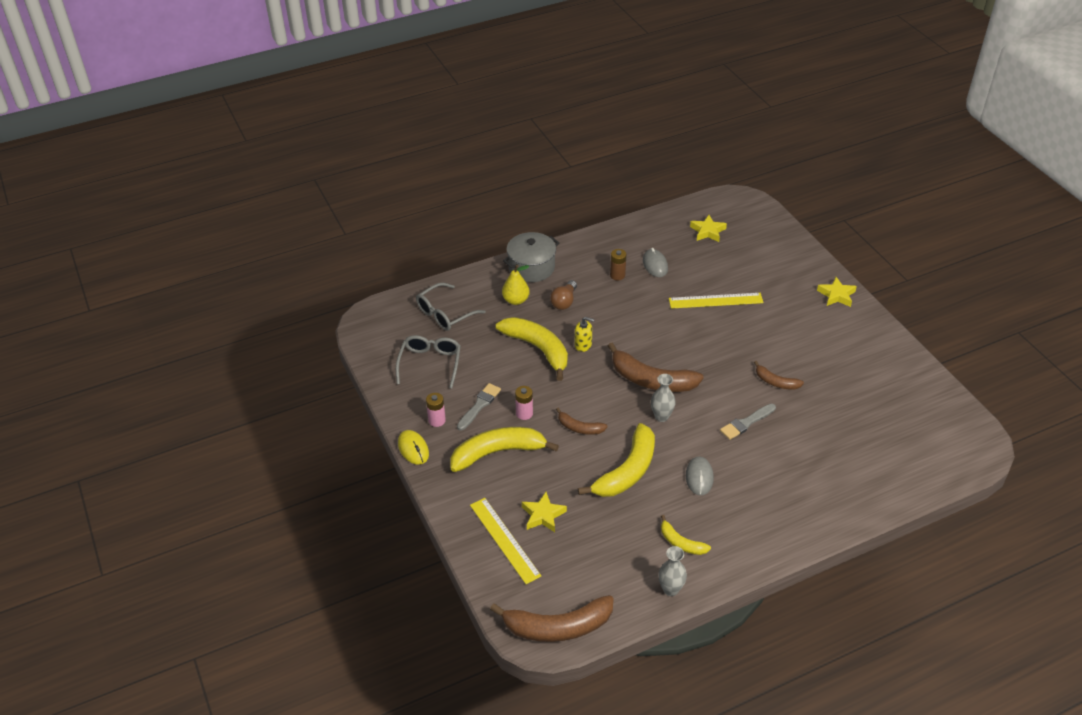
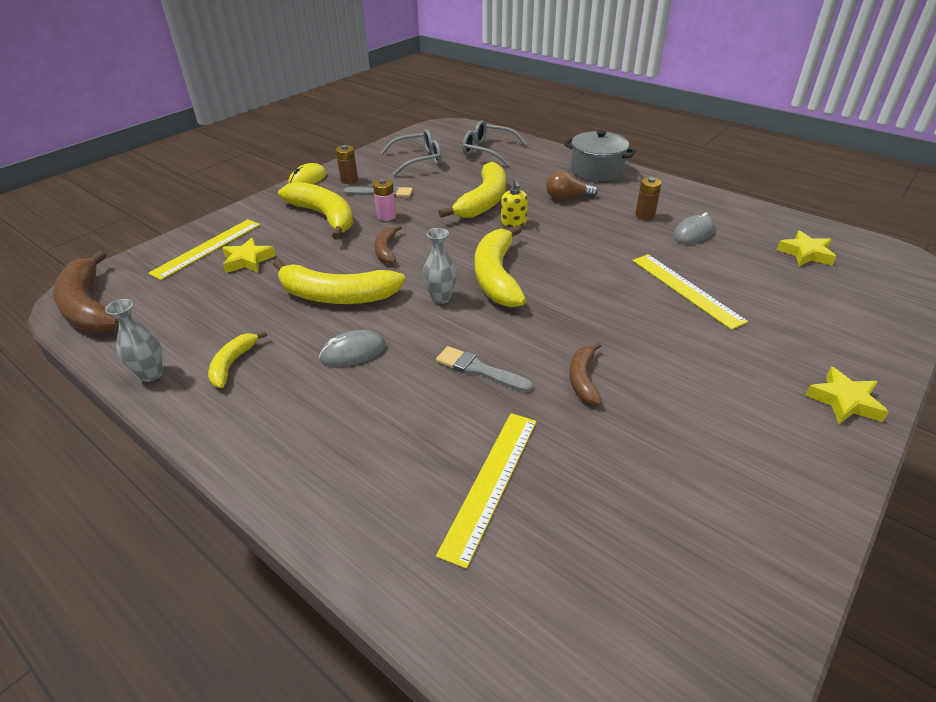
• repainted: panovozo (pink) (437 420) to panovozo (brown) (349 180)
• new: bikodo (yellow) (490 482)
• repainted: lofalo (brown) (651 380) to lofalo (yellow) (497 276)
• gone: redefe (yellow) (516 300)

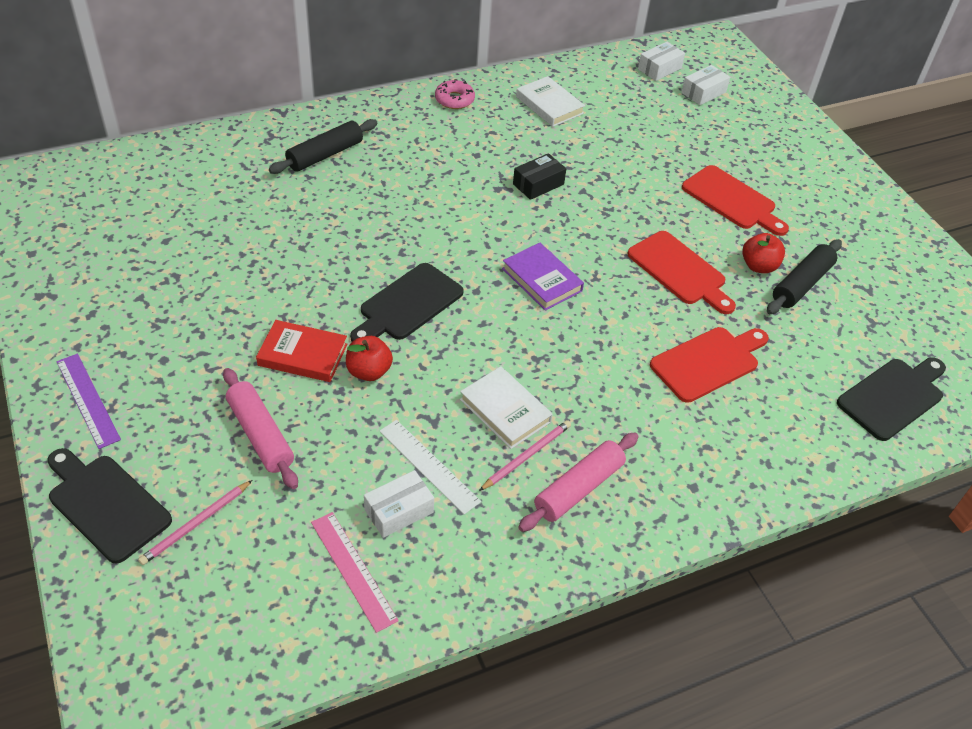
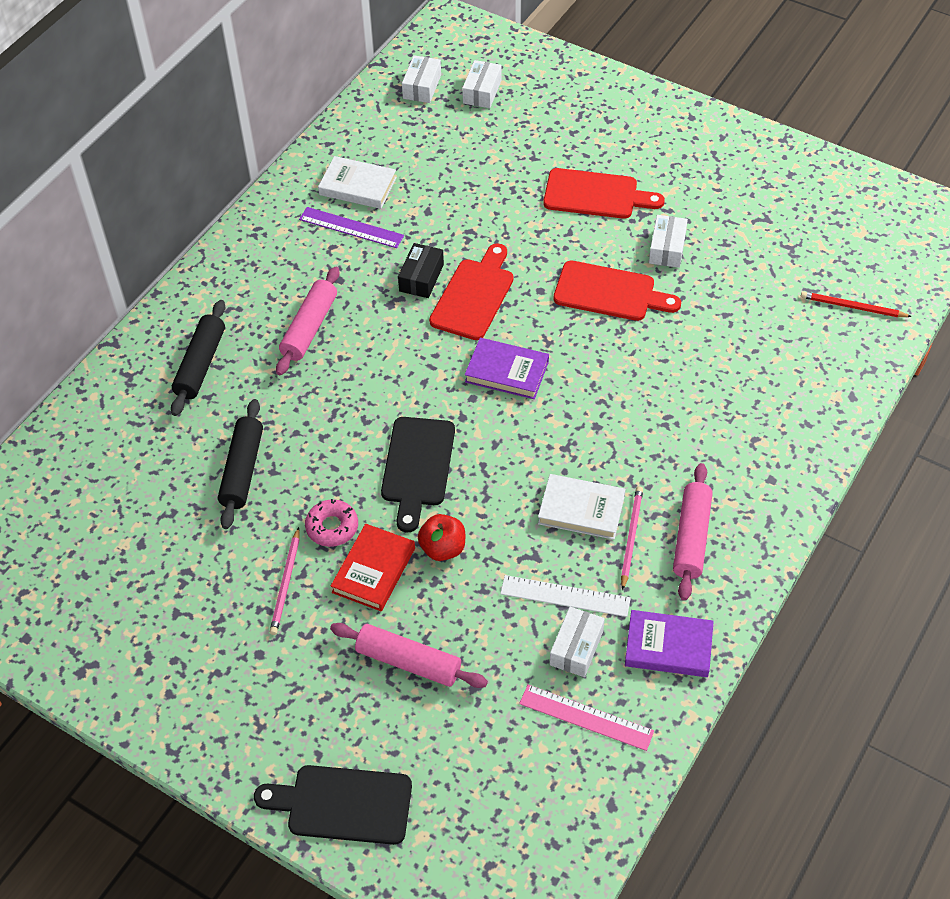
• shifted: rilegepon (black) (801 284) to (242 470)
• shifted: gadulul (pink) (196 524) to (286 583)
• new: rilegepon (pink) (309 328)
• shifted: bikodo (purple) (87 400) to (351 228)
• shifted: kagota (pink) (454 99) to (332 527)
• rotated: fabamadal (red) (302 355) = (374 570) 45 degrees counterclockwise
• shifted: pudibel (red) (708 362) to (474 296)
• new: fabamadal (purple) (668 646)
• swapped: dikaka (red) (758 266) to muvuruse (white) (667 248)
• swapped: pudibel (black) (893 397) to gadulul (red) (852 307)

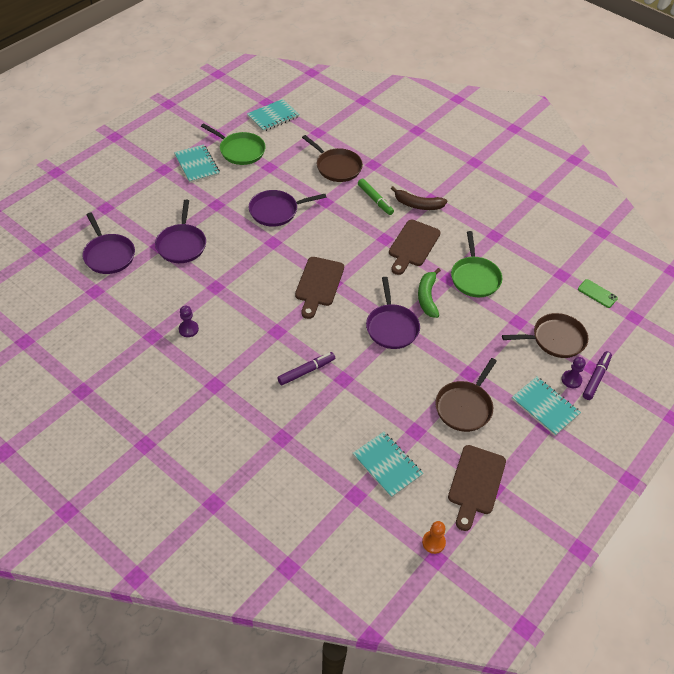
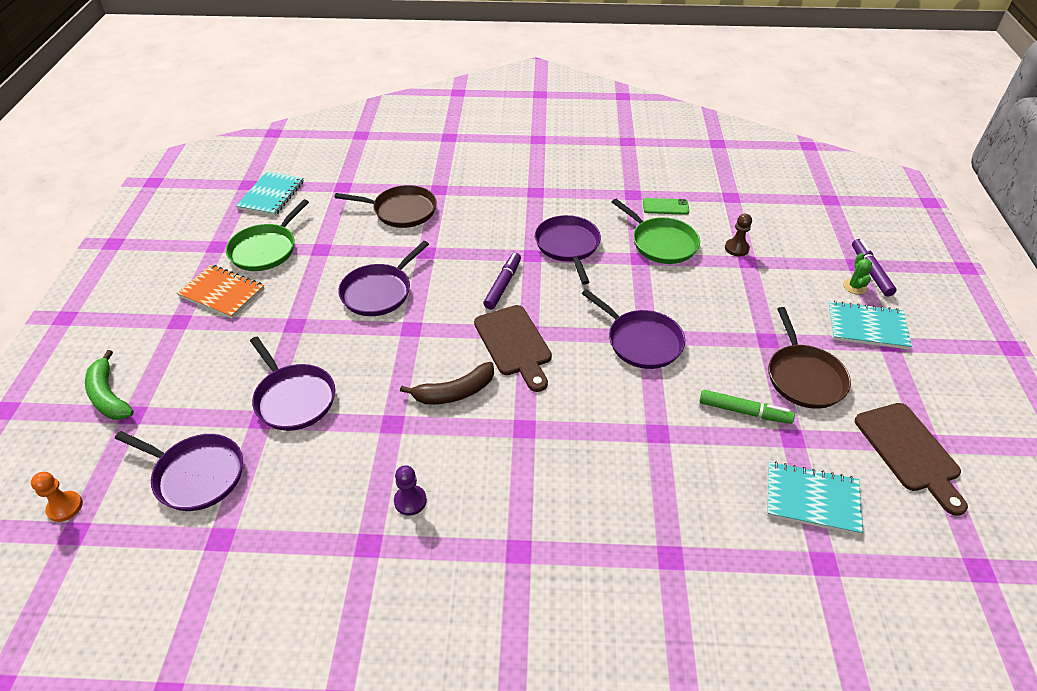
• shifted: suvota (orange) (433 542) to (65 507)
• shifted: lofalo (green) (427 297) to (109 396)
• repainted: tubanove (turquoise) (197 165) to tubanove (orange) (222 293)
• rotated: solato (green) (240 151) = (265 249) 120 degrees clockwise
• shifted: lofalo (brown) (418 205) to (454 392)
• shifted: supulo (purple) (306 371) to (503 285)
• swapped: pudibel (brown) (413 245) to solato (purple) (568 246)
• shifted: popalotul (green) (597 293) to (665 207)
• shifted: supulo (green) (375 200) to (744 411)
• new: suvota (brown) (736 248)
• swapped: suvota (purple) (571 380) to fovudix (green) (854 286)
• gone: solato (brown) (555 339)

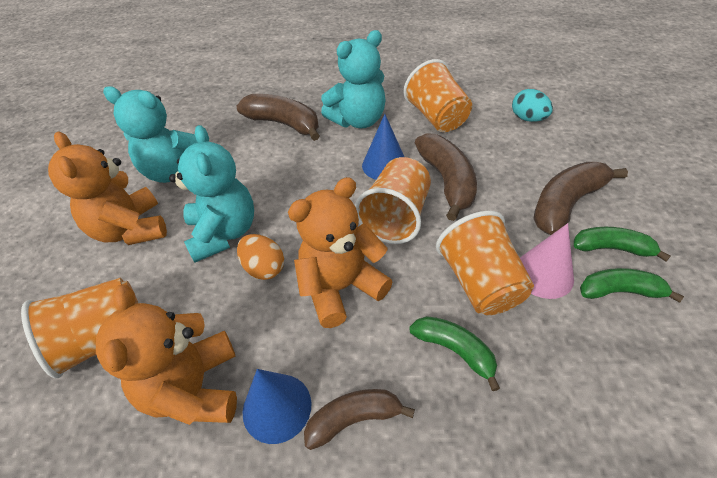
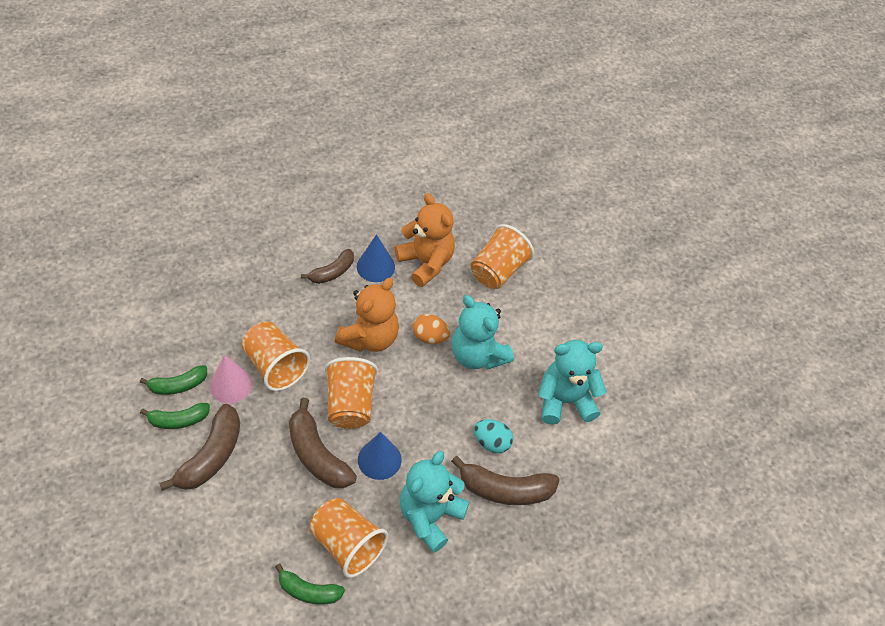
• shifted: lofalo (green) (454 350) to (308 591)
• shifted: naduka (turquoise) (528 119) to (491 443)
• gone: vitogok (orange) (131 229)

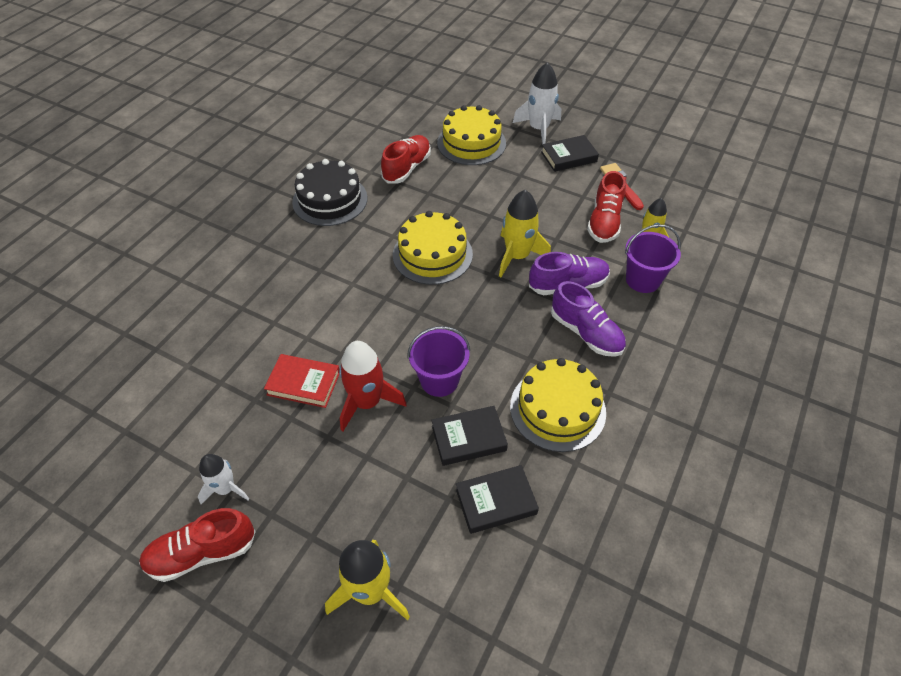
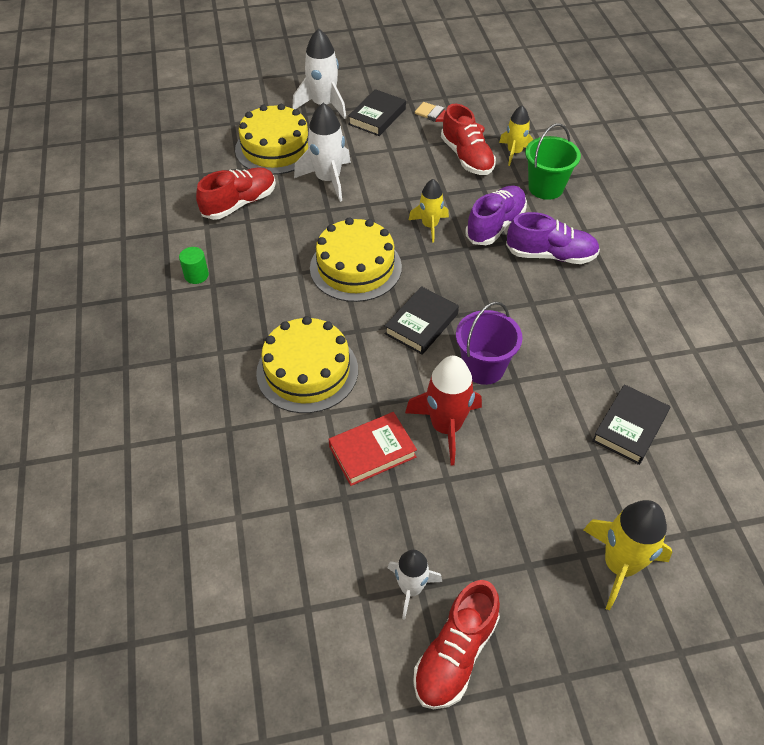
• swapped: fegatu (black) (330 200) to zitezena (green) (196 275)
• rotated: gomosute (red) (407 168) = (239 203) 60 degrees clockwise
• shifted: fegatu (yellow) (557 409) to (307 371)
• new: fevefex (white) (328 180)
• shifted: fabamadal (black) (468 438) to (421 324)
• scaled: fevefex (yellow) (517 256) = (430 226) x0.64
• repainted: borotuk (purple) (643 280) to borotuk (green) (545 187)

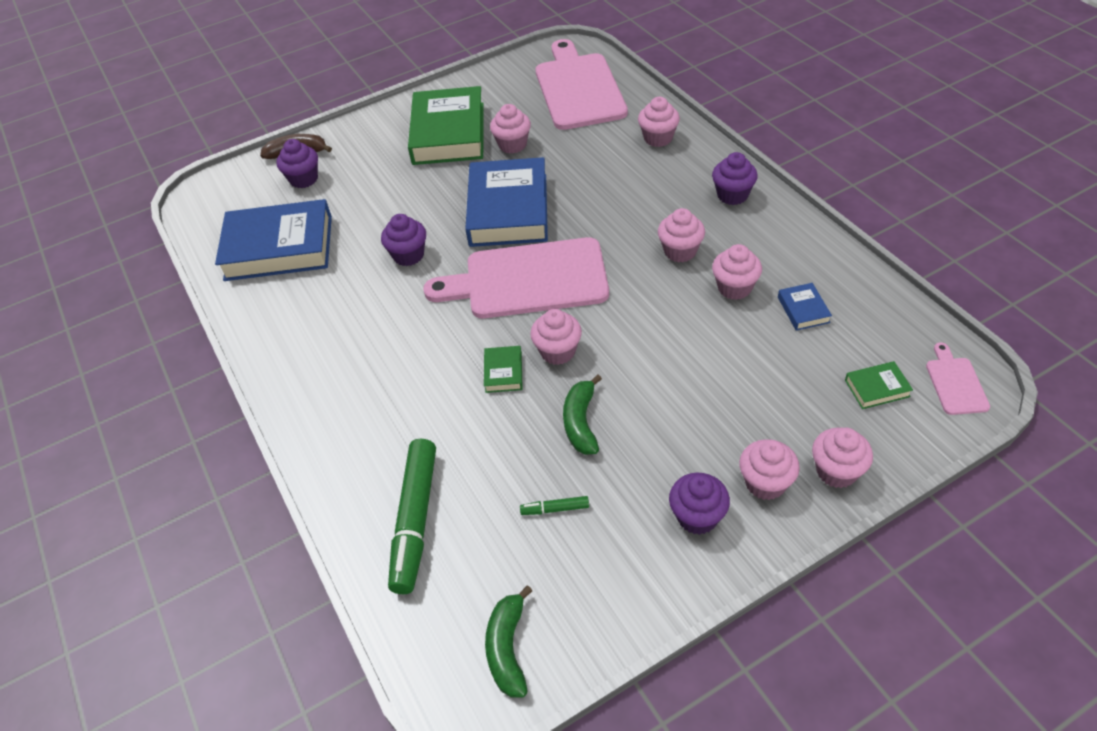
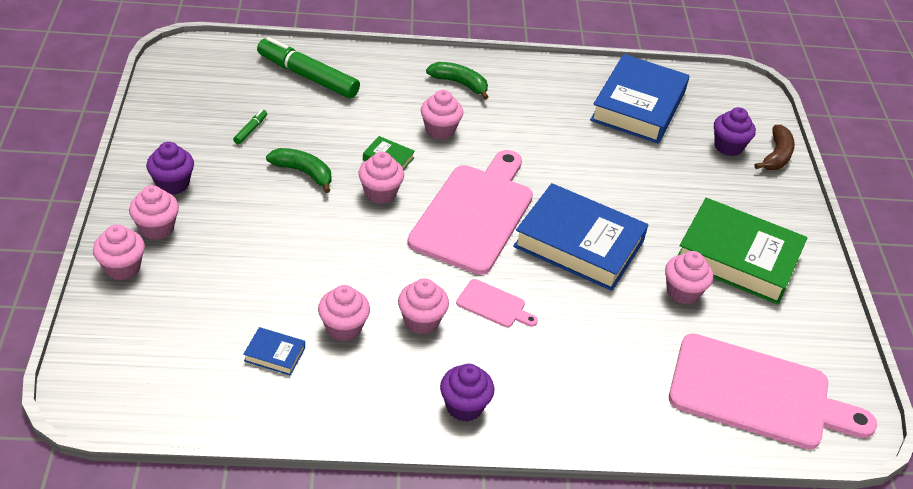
• shifted: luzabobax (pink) (658 138) to (440 130)
• shifted: lofalo (green) (508 648) to (459 84)
• shifted: pudibel (pink) (955 383) to (493 305)
• gone: luzabobax (purple) (408 255)
• gone: fabamadal (green) (877 388)

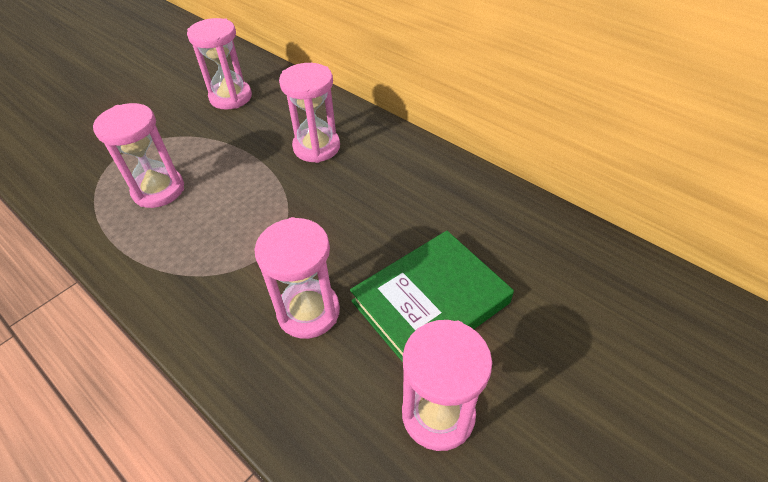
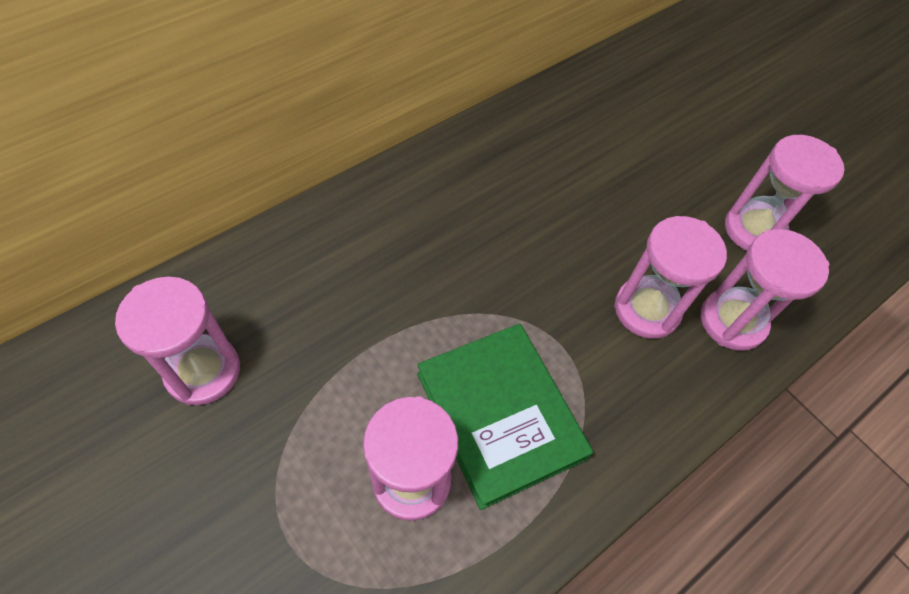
• shifted: fabamadal (green) (430 302) to (500 415)
• shifted: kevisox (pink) (316 147) to (732 321)

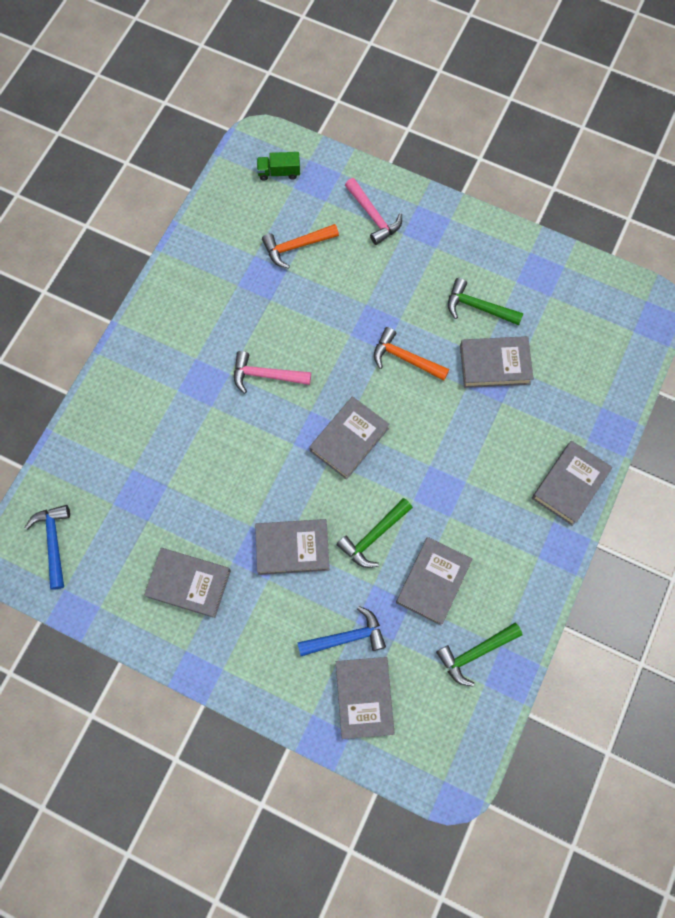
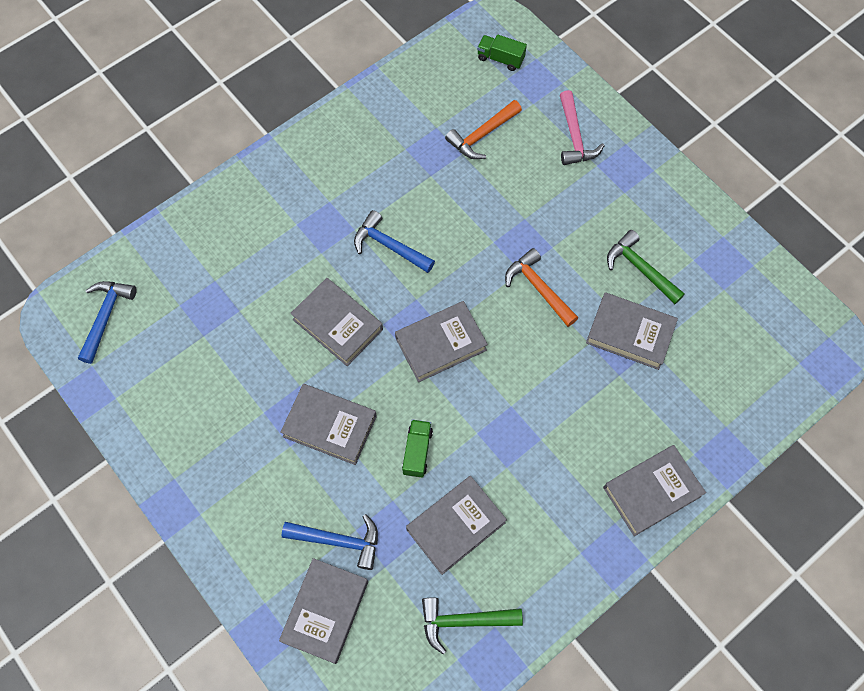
• shifted: fabamadal (grey) (189 583) to (337 324)
• repainted: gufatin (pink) (265 375) to gufatin (blue) (389 246)
• swapped: gufatin (green) (373 536) to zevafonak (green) (417 452)
• rotated: gufatin (orange) (296 247) = (482 135) 45 degrees counterclockwise

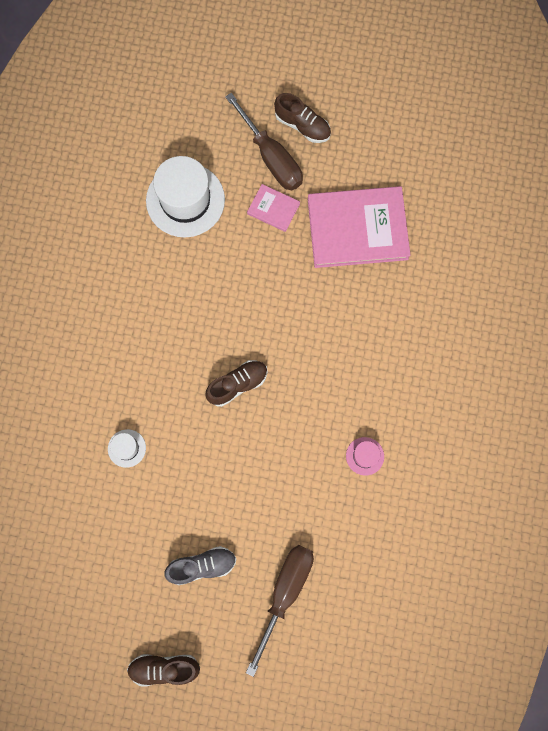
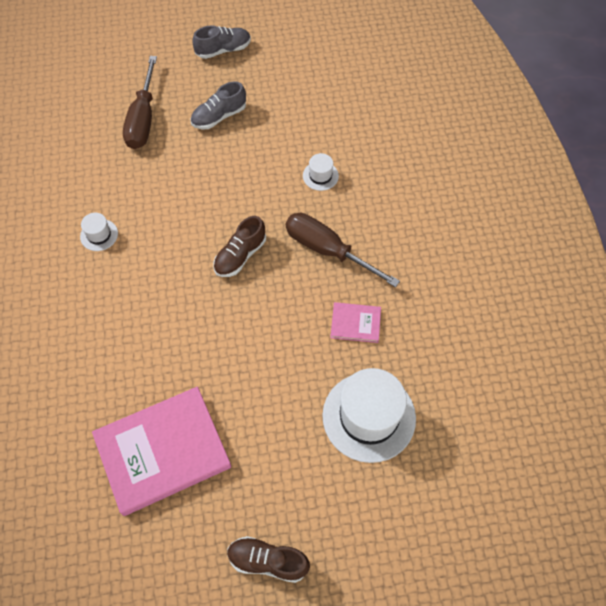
• repainted: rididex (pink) (365 456) to rididex (white) (99 235)
• repainted: gomosute (brown) (164 668) to gomosute (grey) (223 50)
• shifted: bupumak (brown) (272 158) to (327 250)
• shifted: fabamadal (pink) (273 209) to (355 323)

